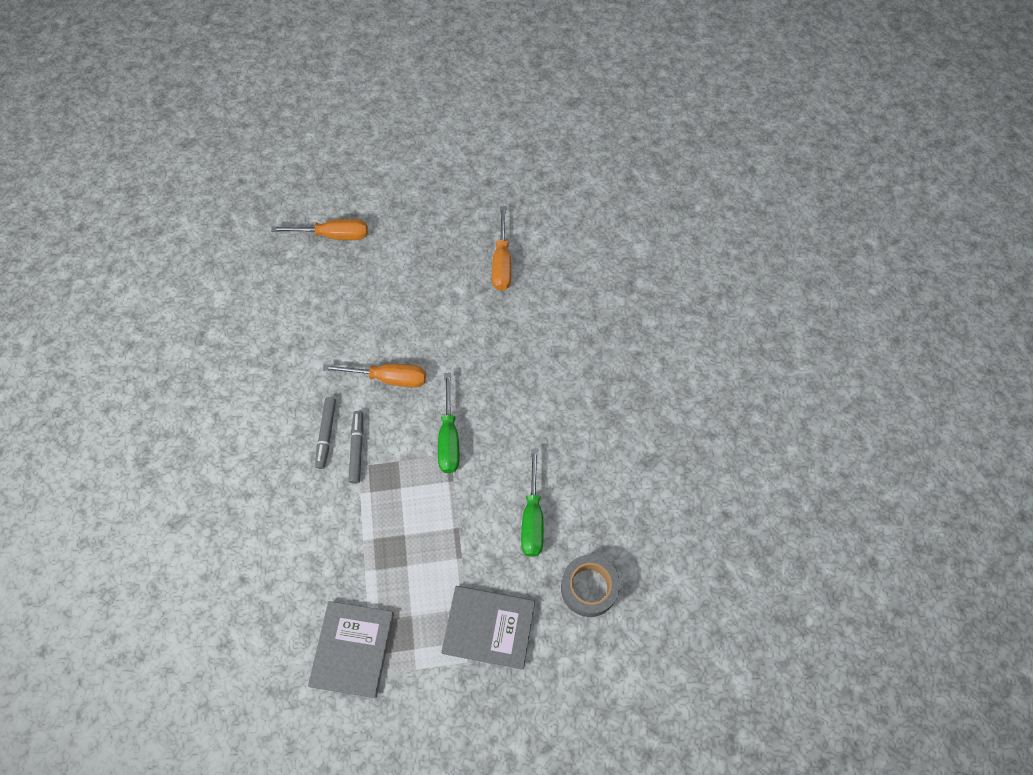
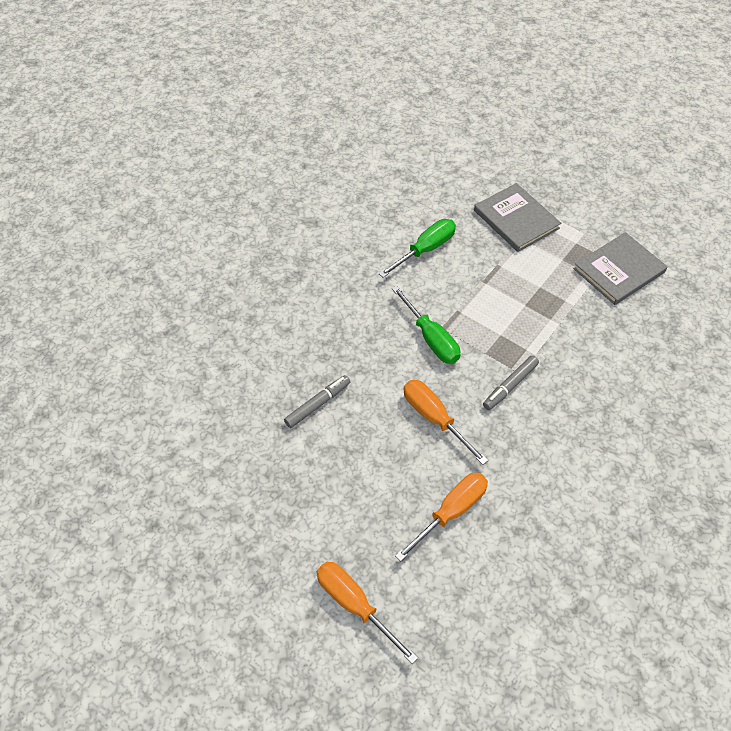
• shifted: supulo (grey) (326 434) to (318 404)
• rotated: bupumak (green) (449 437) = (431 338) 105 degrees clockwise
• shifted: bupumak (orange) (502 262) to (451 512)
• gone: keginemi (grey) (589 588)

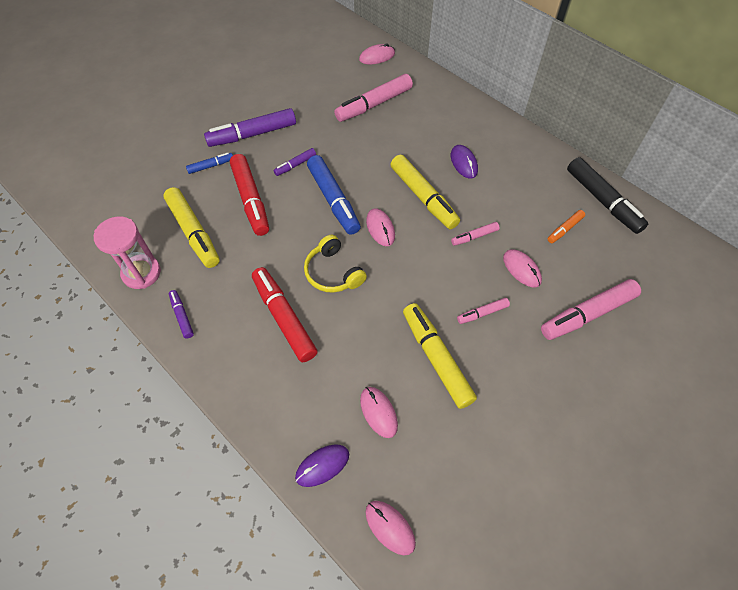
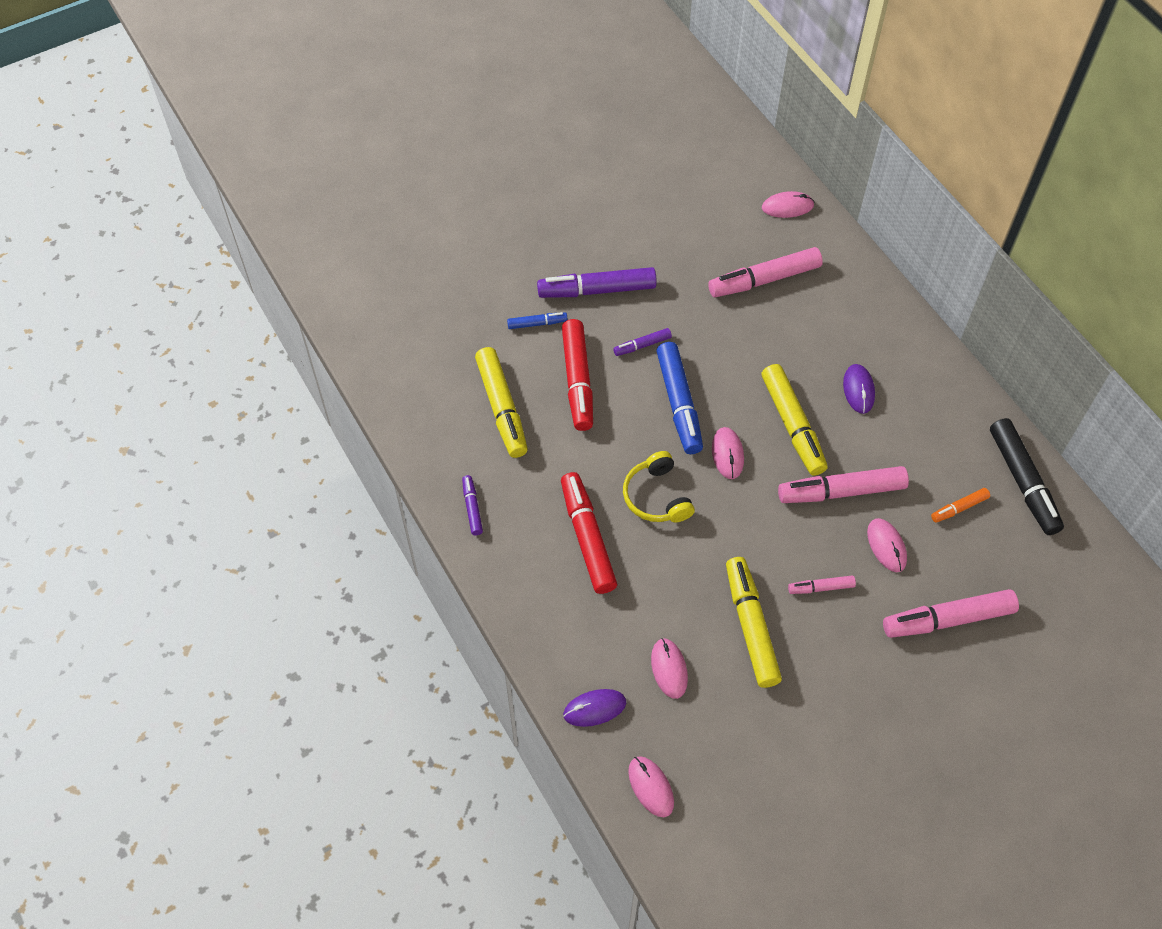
• scaled: supulo (pink) (474 236) = (841 491) x2.00
• gone: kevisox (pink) (141 273)

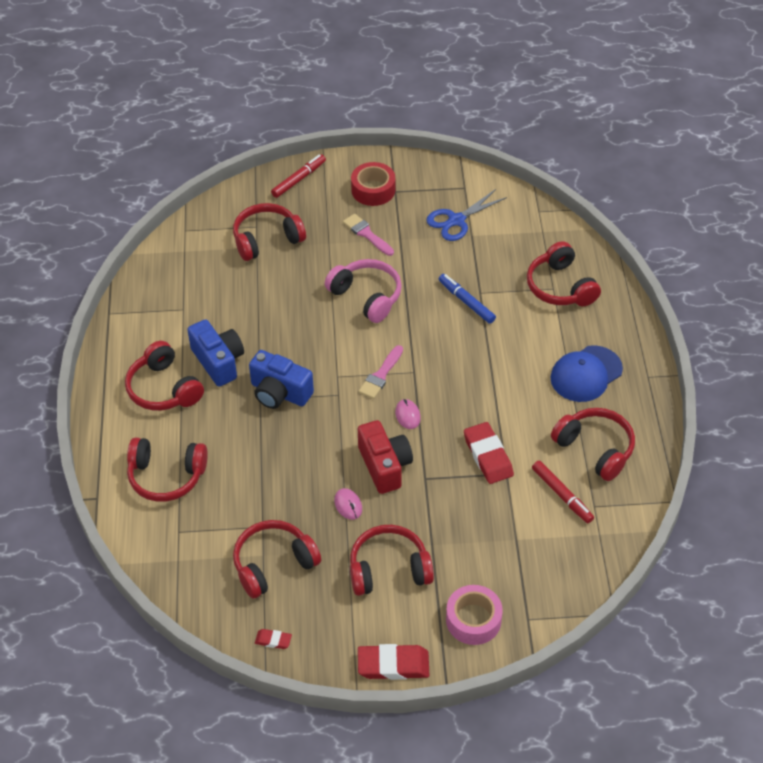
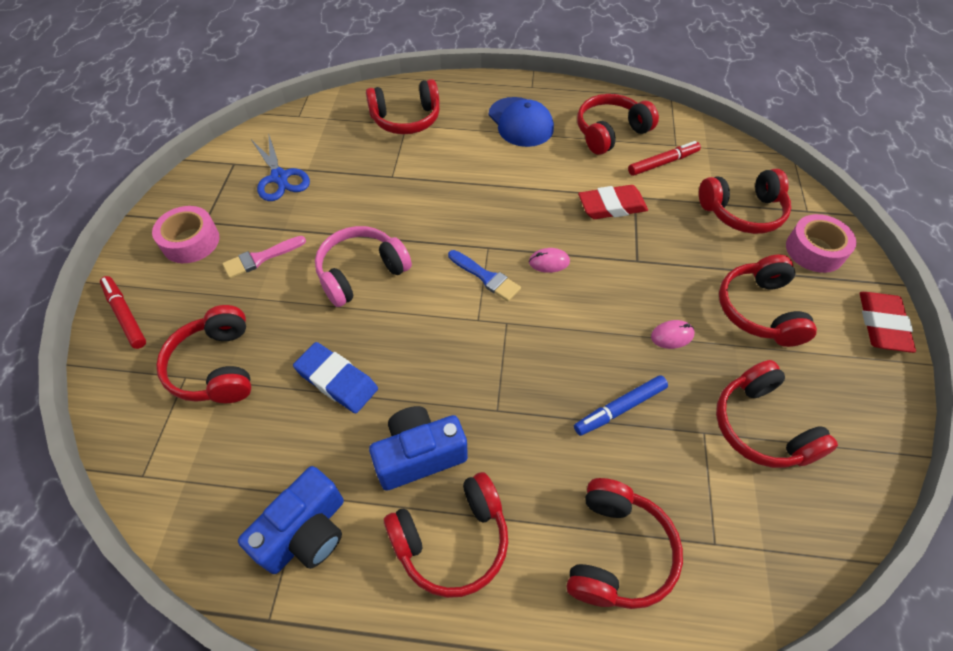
• repainted: keginemi (red) (373 190) to keginemi (pink) (191 241)
• shifted: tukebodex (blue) (279 393) to (306 532)
• new: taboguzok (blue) (337 380)
• repainted: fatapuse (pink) (381 375) to fatapuse (blue) (486 277)
• shifted: supulo (blue) (466 302) to (619 408)
• new: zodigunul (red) (742 211)
• gone: taboguzok (red) (273 640)
• gone: tukebodex (red) (384 466)

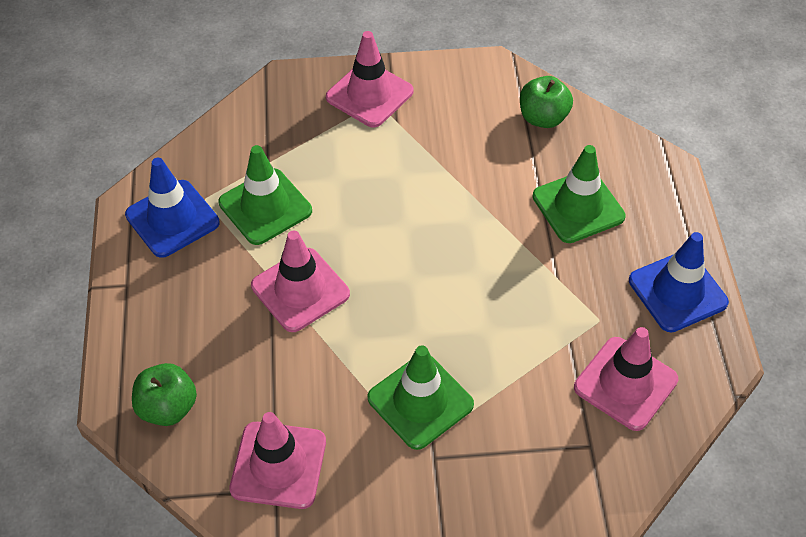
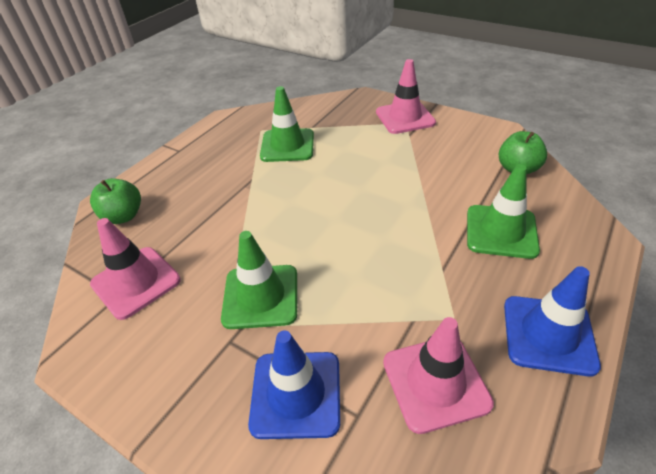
• shifted: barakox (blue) (172 219) to (296 394)
• gone: barakox (pink) (300 290)

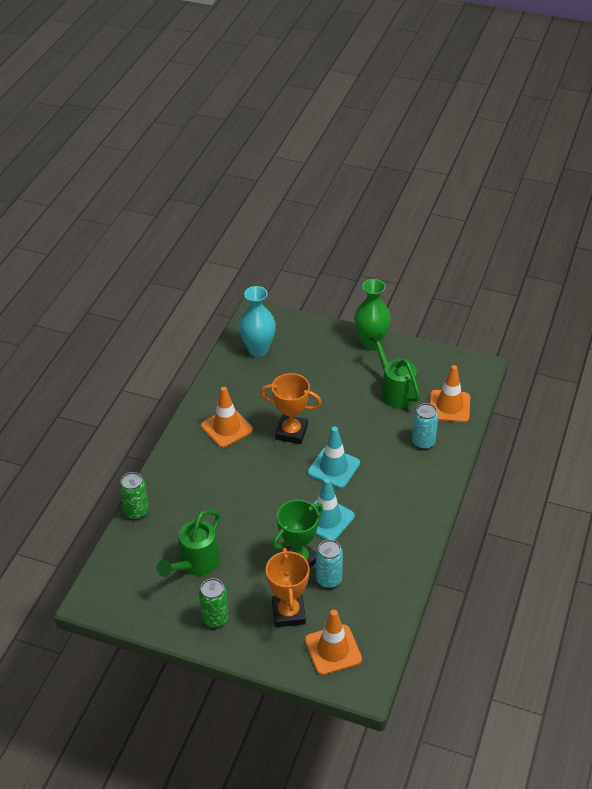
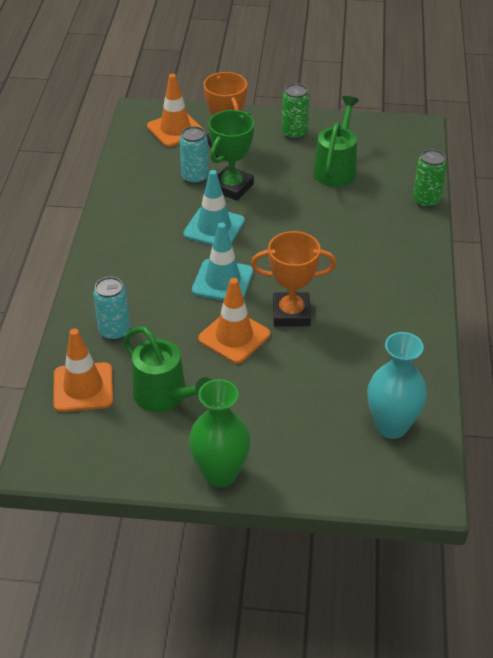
• shifted: barakox (orange) (226 428) to (234 337)

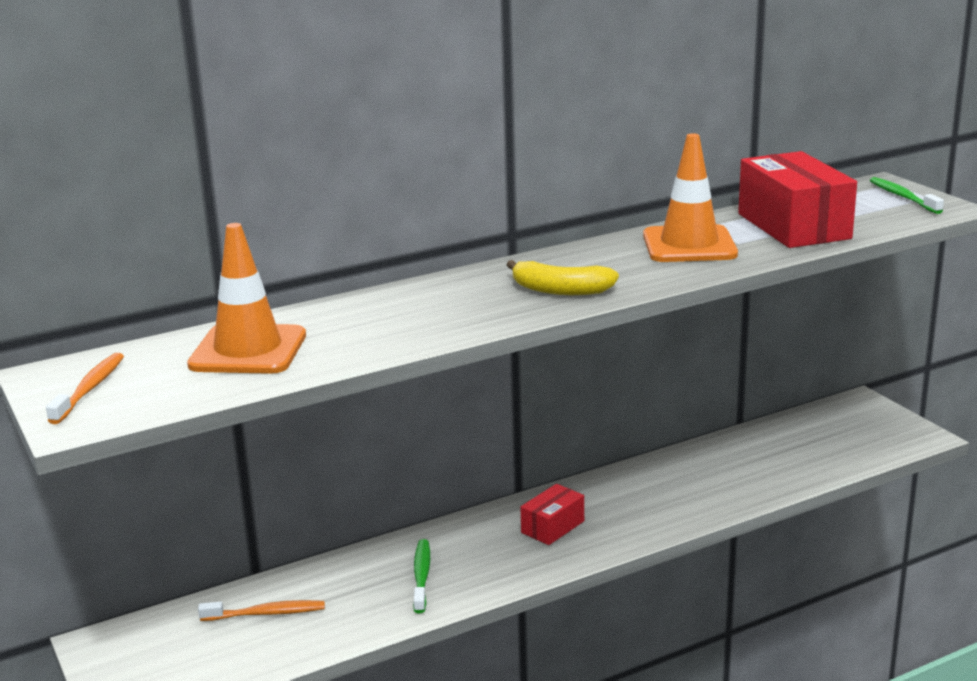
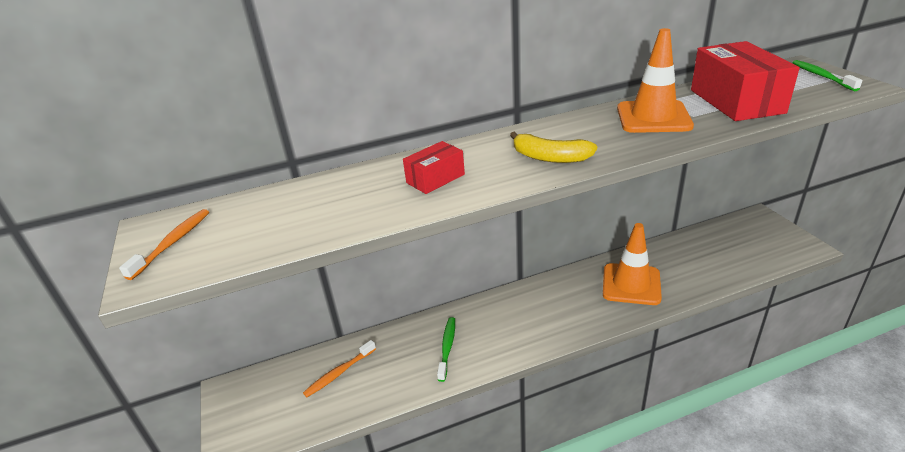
• rotated: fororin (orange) (266 613) = (339 373) 135 degrees clockwise
• shifted: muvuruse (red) (552 527) to (435 178)
• shifted: barakox (orange) (248 350) to (631 284)

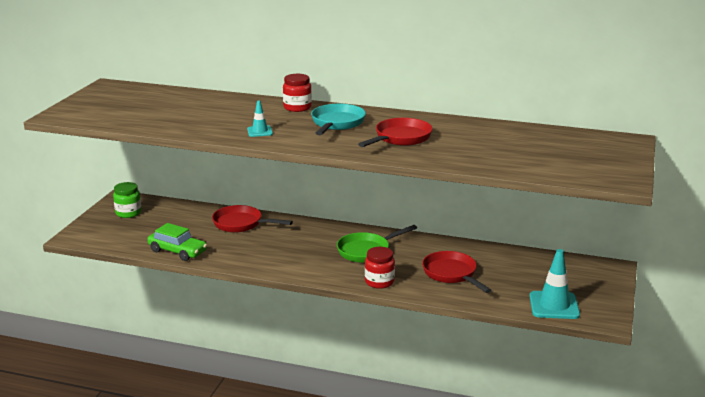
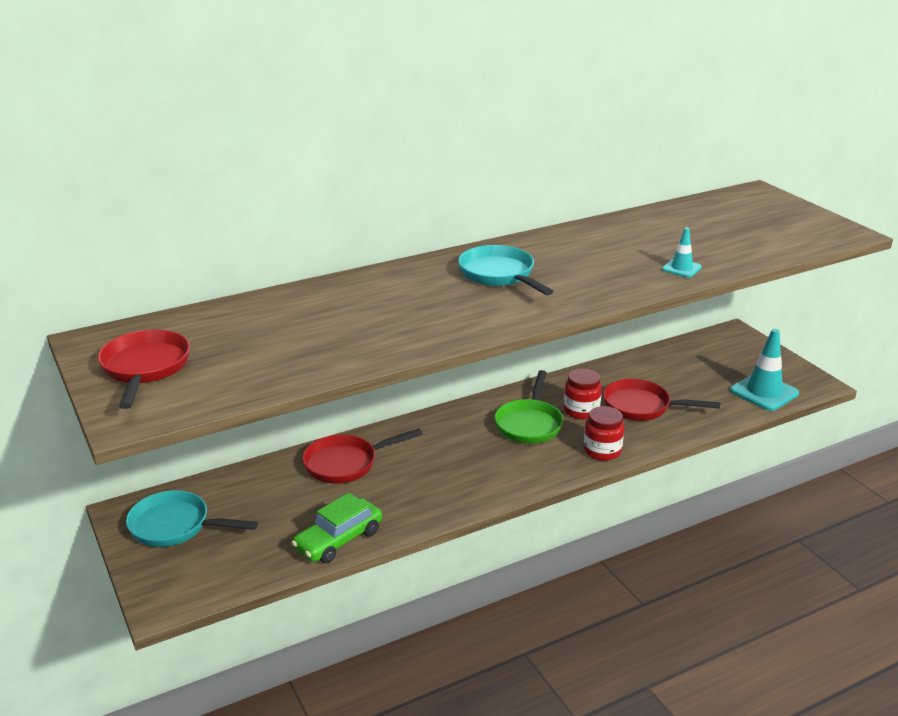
• shifted: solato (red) (400 138) to (145 369)
• swapped: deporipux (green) (128 213) to solato (turquoise) (175 526)
• rotated: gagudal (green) (177 251) = (338 540) 150 degrees clockwise
• shifted: deporipux (red) (297 108) to (581 411)
• shifted: barakox (turquoise) (260 131) to (681 268)

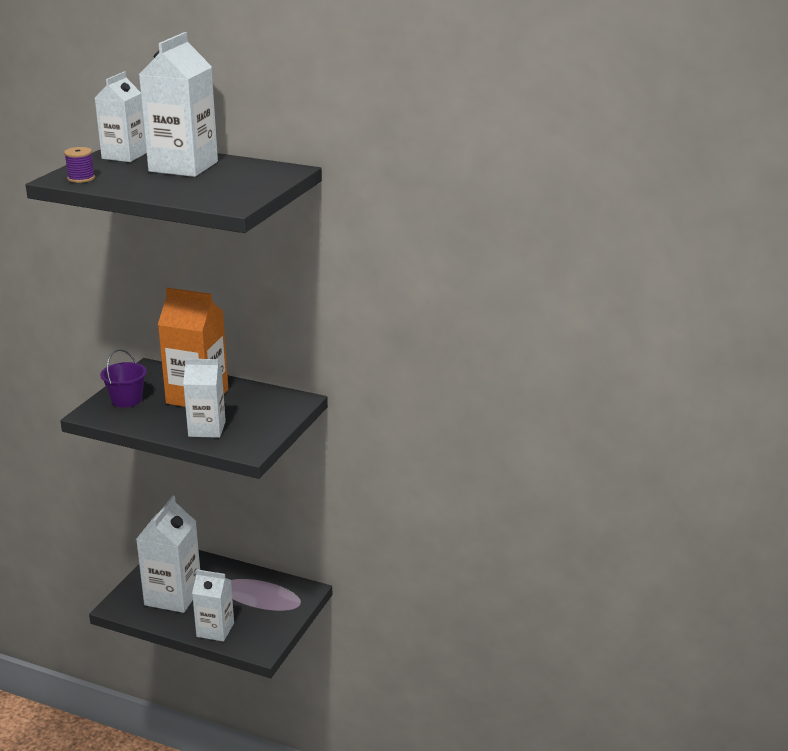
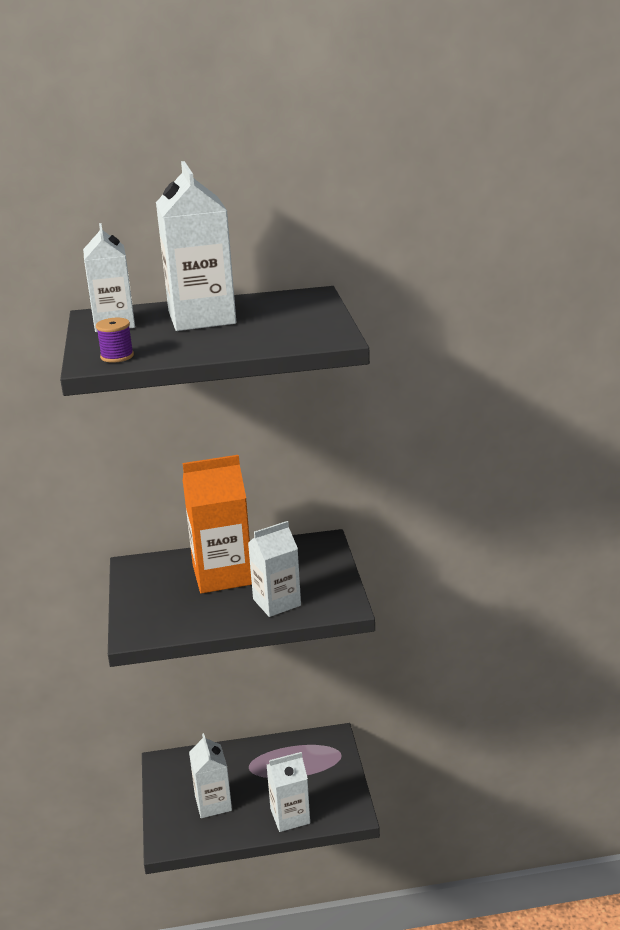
• scaled: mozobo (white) (173 596) = (213 803) x0.65
• gone: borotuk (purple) (126 400)

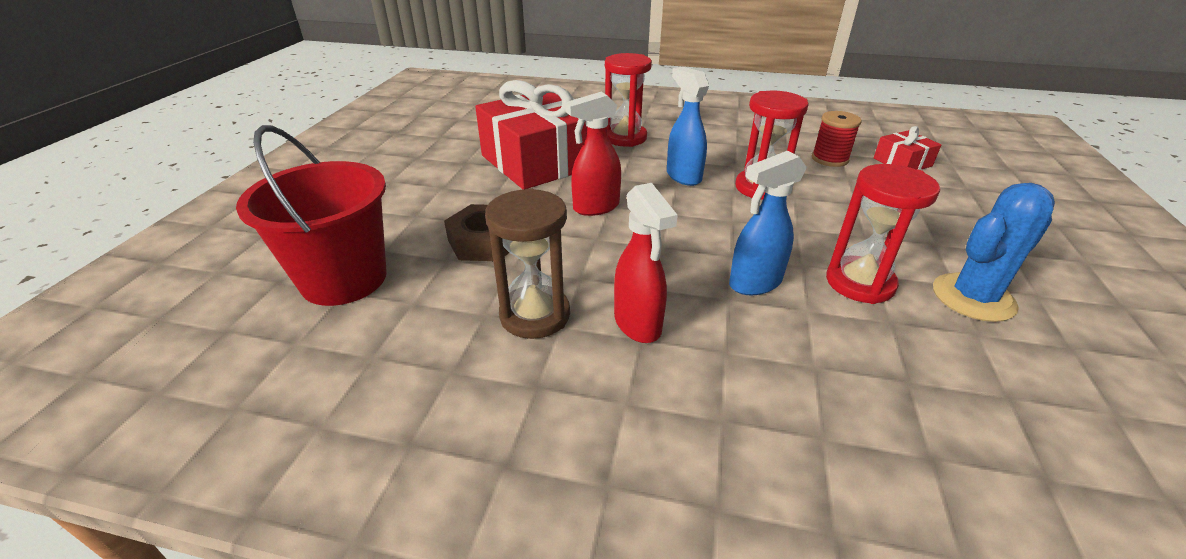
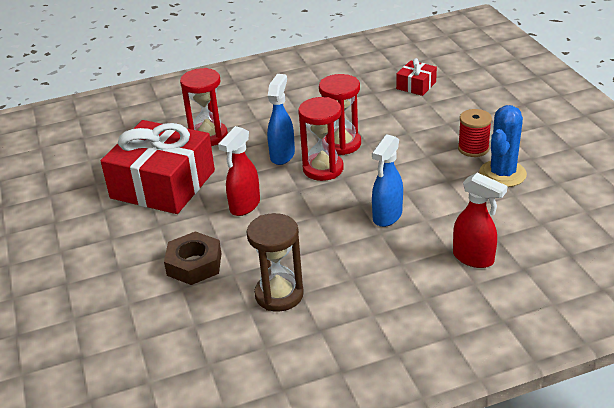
• rotated: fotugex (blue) (683 176) = (282 155) 75 degrees clockwise
• shifted: kevisox (red) (859 283) to (323 169)
• shifted: fotugex (red) (638 324) to (473 258)
• shifted: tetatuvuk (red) (829 159) to (473 148)
• gone: borotuk (red) (344 279)

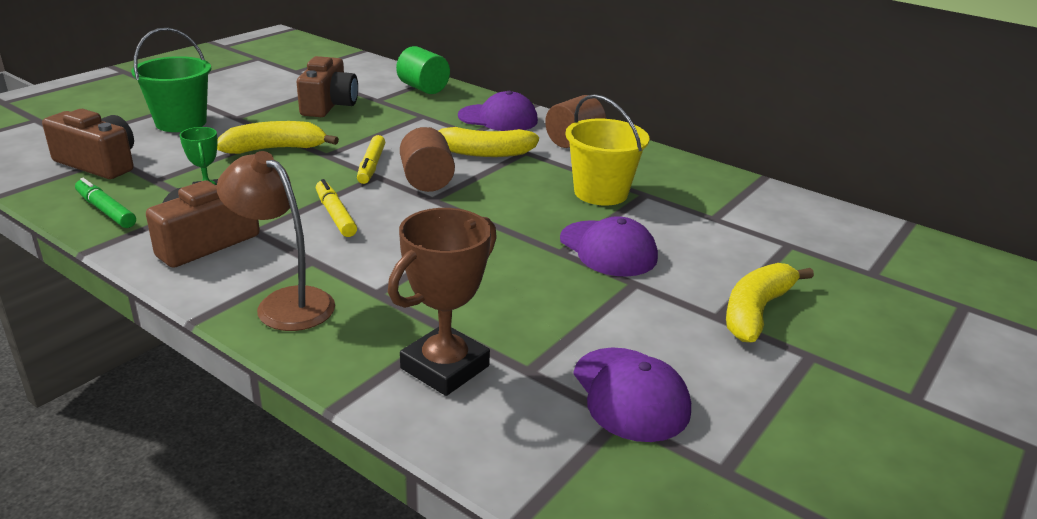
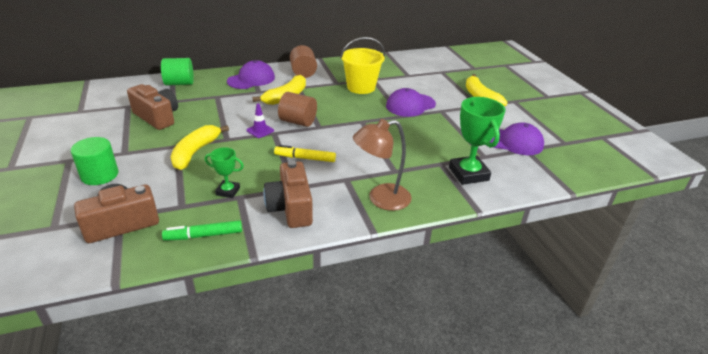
• swapped: borotuk (green) (181 122) to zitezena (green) (100 175)
• swapped: supulo (yellow) (371 166) to barakox (purple) (260 130)
• rotated: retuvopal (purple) (608 249) = (410 105) 150 degrees clockwise
• repainted: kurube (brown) (445 367) to kurube (green) (468 174)

